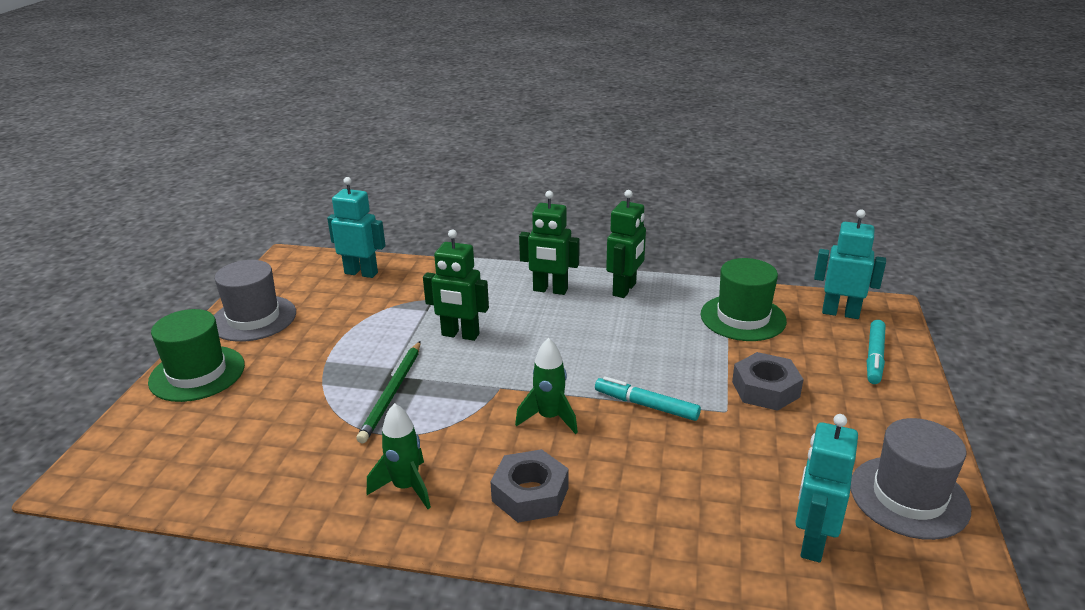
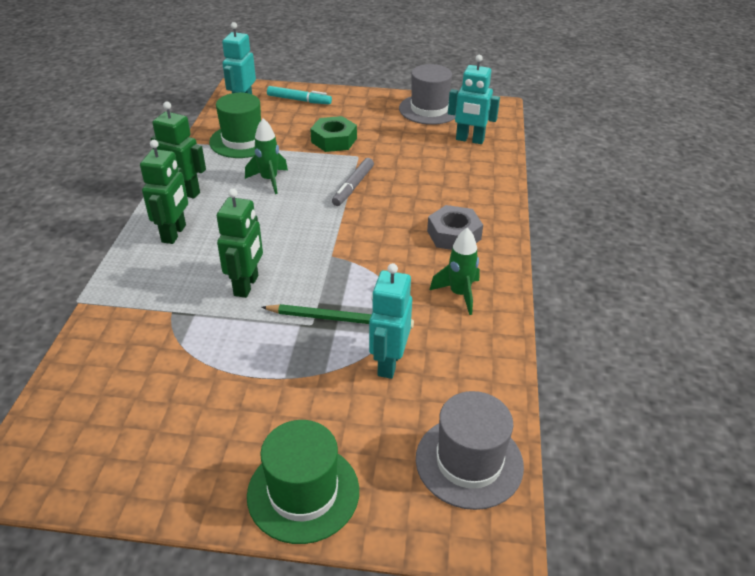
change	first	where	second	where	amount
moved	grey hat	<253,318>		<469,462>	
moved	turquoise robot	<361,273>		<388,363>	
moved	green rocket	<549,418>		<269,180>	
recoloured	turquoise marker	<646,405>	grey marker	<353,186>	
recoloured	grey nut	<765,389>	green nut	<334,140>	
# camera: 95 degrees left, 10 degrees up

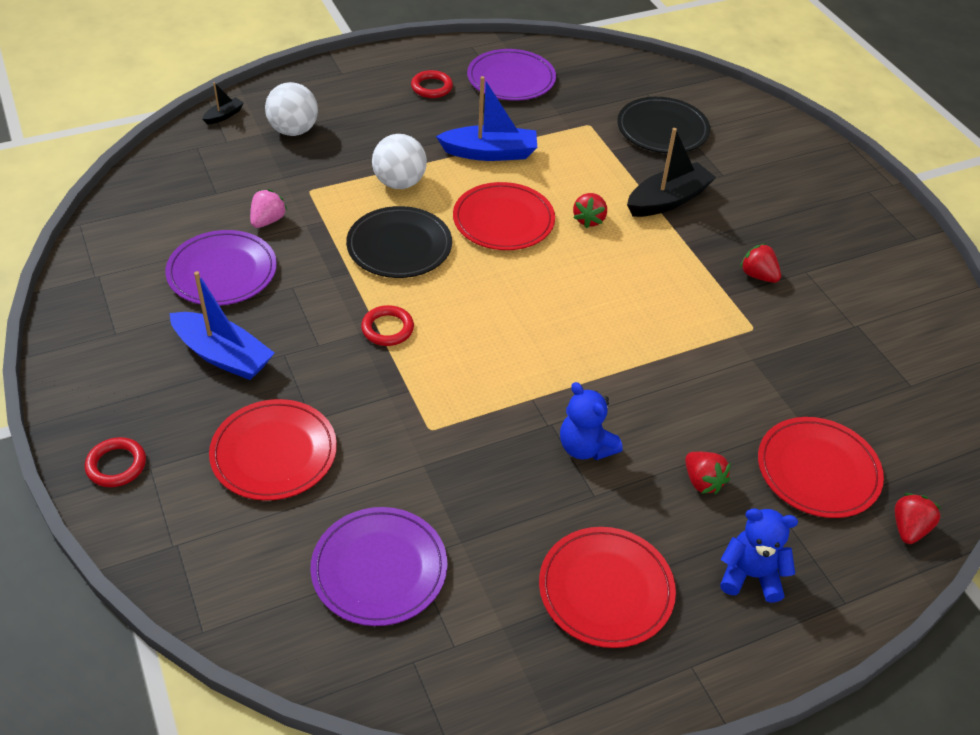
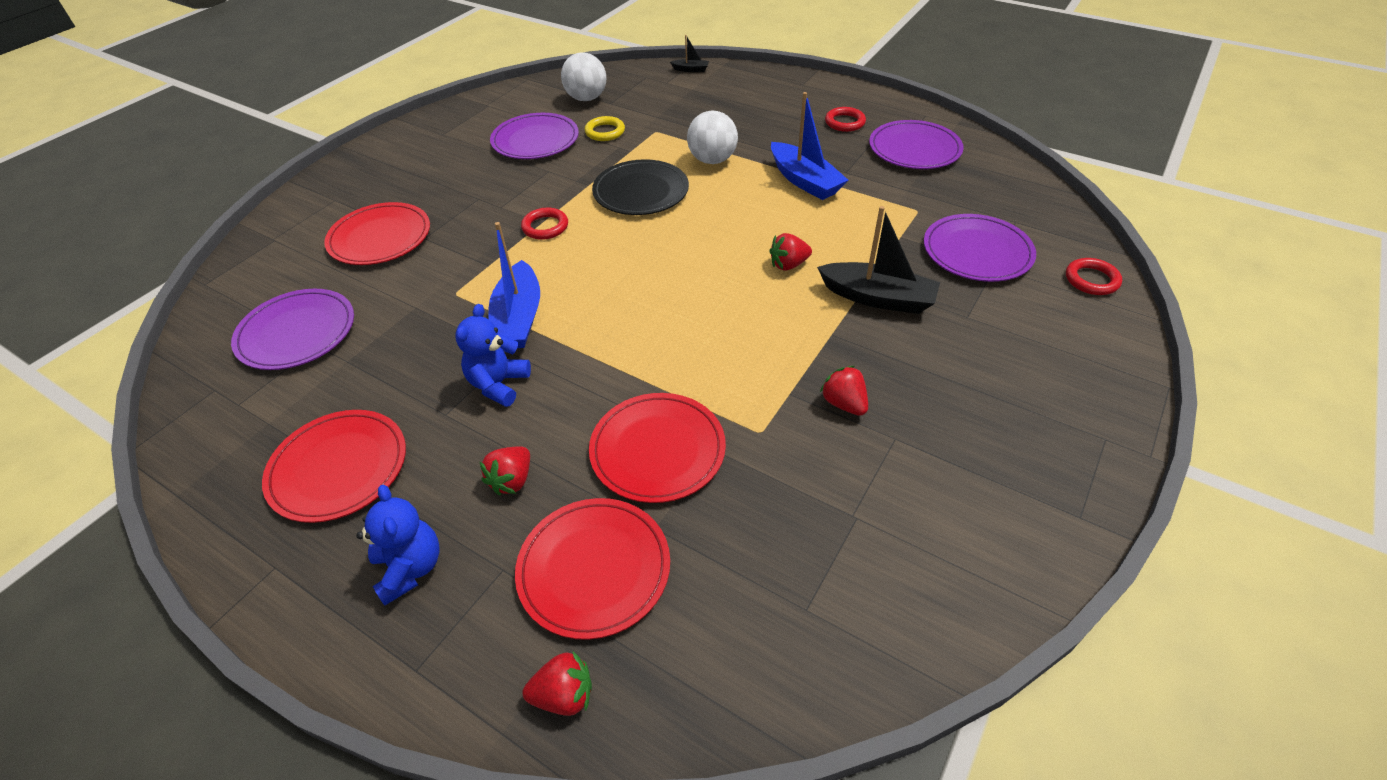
change	first	where	second	where	amount
moved	red ring	<116,465>		<1091,280>	
moved	blue boat	<223,355>		<519,318>	
moved	white ball	<293,130>		<586,98>	
moved	red plate	<503,220>		<657,450>	
replaced	pink strawberry	<268,221>	yellow ring	<605,132>	
recoloured	black plate	<662,129>	purple plate	<977,252>	
turned	red strawberry	<758,275>		<844,403>	45 degrees counterclockwise
# camera: 60 degrees right, 0 degrees up

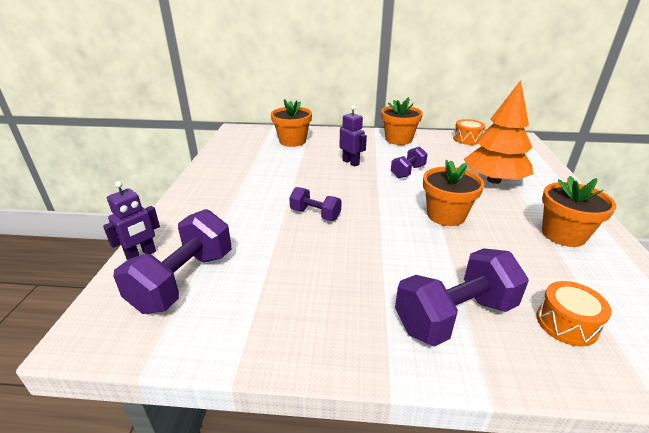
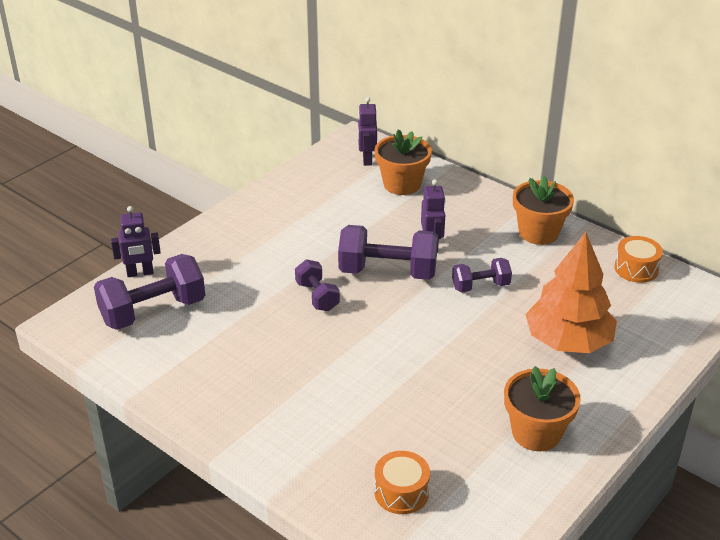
change	first	where	second	where	amount
removed	orange flower pot	<446,215>			
added			purple robot	<367,159>	
moved	purple dumbbell	<455,316>		<388,272>	
# camera: 35 degrees right, 5 degrees up

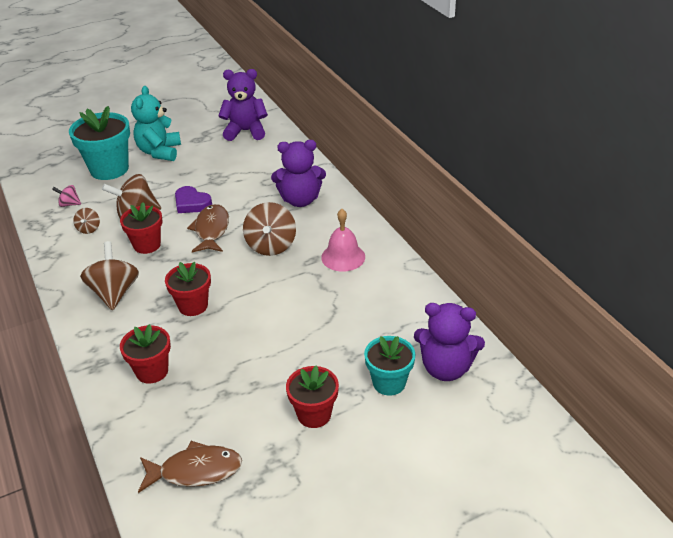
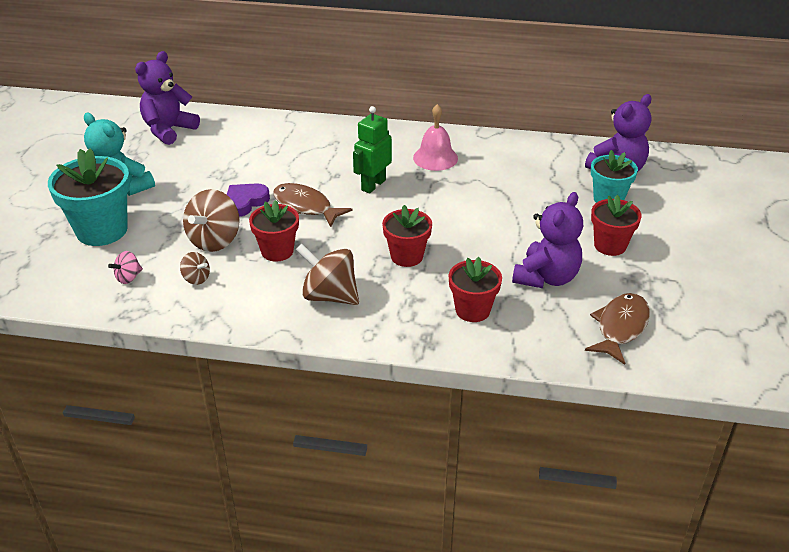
change	first	where	second	where	amount
moved	purple teddy bear	<300,200>		<546,277>	
replaced	brown spinning top	<271,246>	green robot	<373,185>	
turned	purple heart	<192,203>		<245,202>	150 degrees clockwise
# camera: 55 degrees left, 0 degrees up

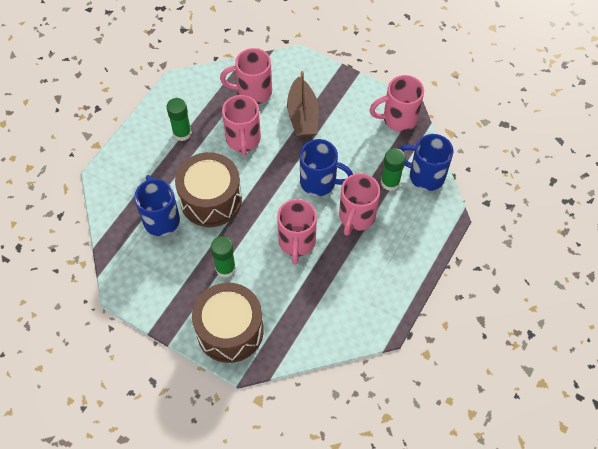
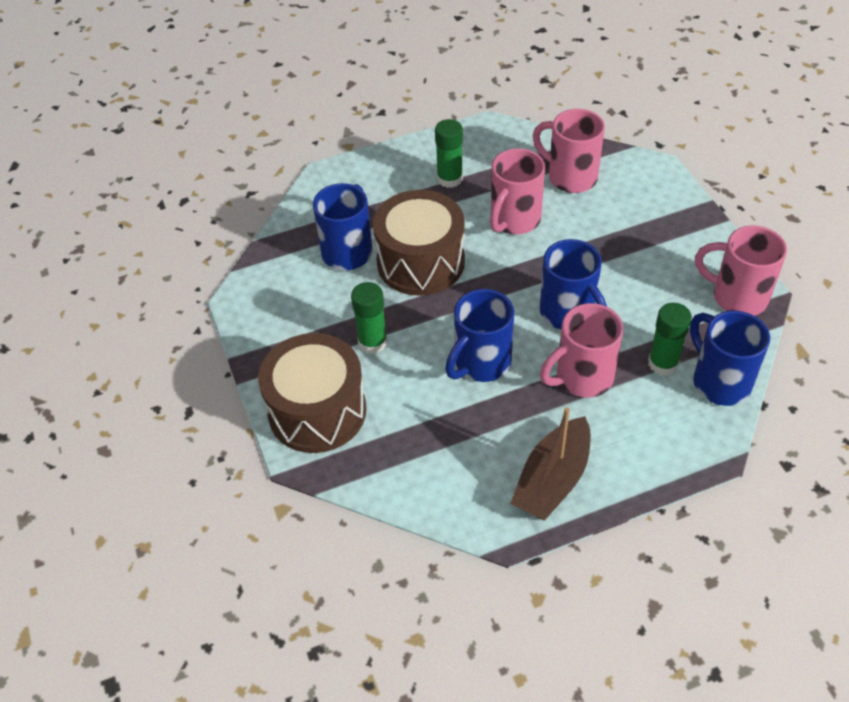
change	first	where	second	where	amount
moved	brown boat	<302,115>		<552,480>	
recoloured	pink mug	<296,243>	blue mug	<480,363>	
# camera: 40 degrees right, 10 degrees down

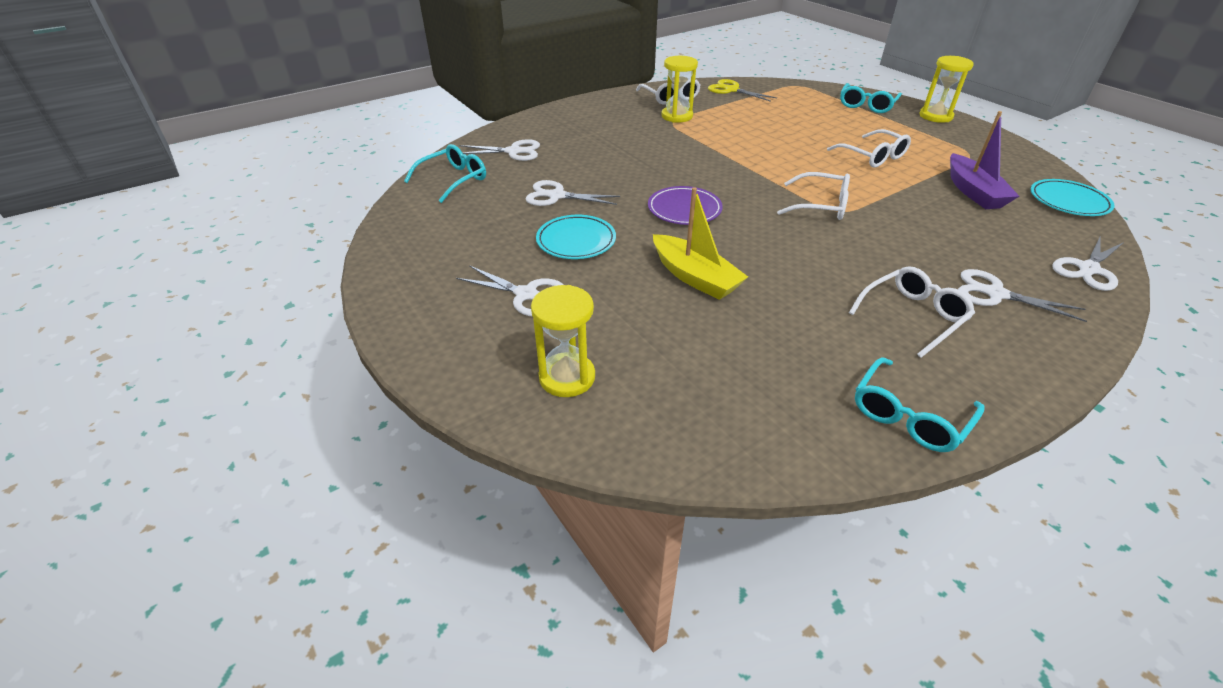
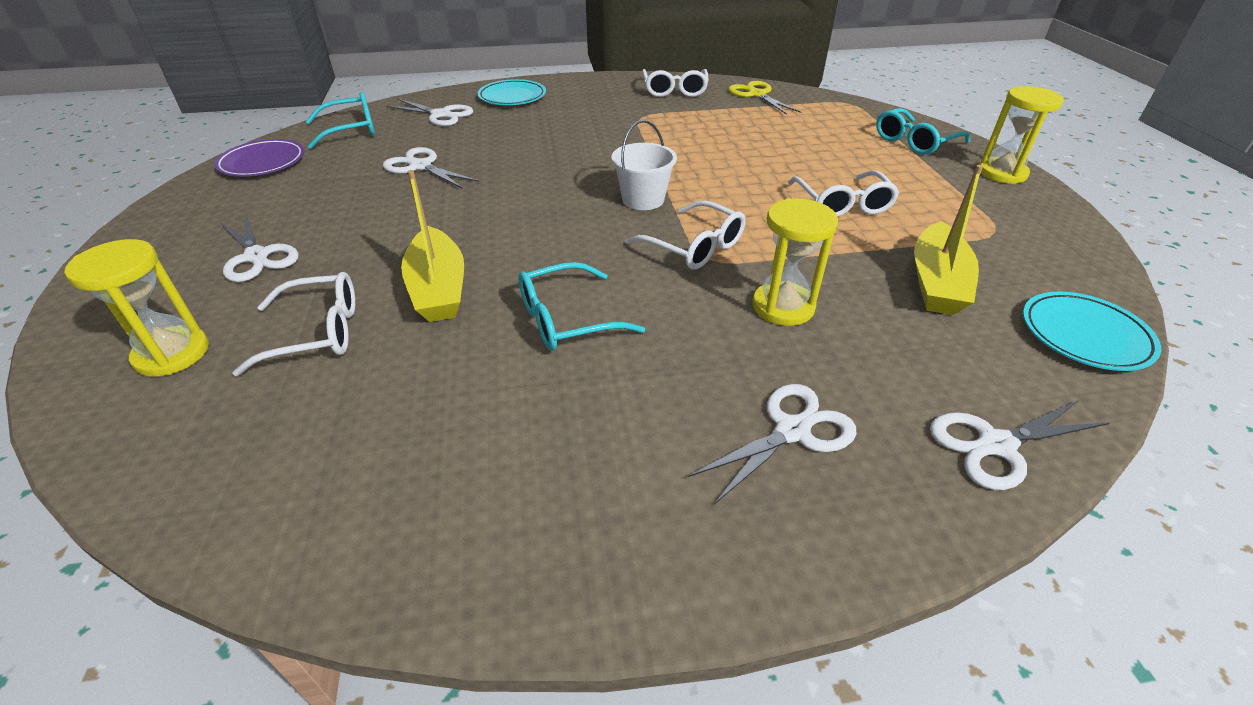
change	first	where	second	where	amount
added			white bucket	<643,199>	
moved	turquoise plate	<576,241>		<512,97>	
moved	purple plate	<684,209>		<262,162>	
moved	yellow hourglass	<677,116>		<783,307>	
moved	white glasses	<914,315>		<319,332>	
moved	turquoise glasses	<908,416>		<565,320>	
recoloured	purple boat	<973,192>	yellow boat	<936,282>	
turned	white scissors	<995,294>		<792,431>	90 degrees clockwise
# camera: 25 degrees right, 0 degrees up

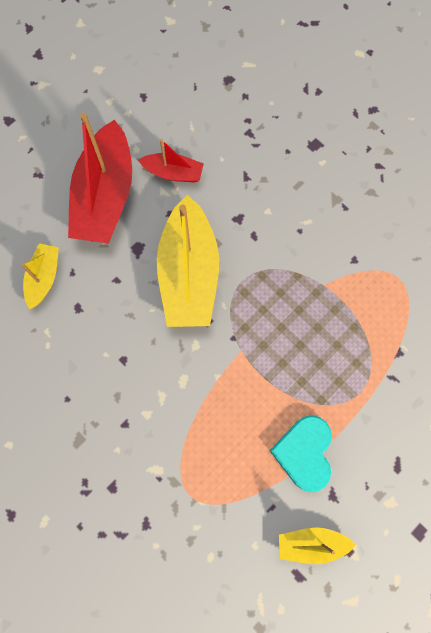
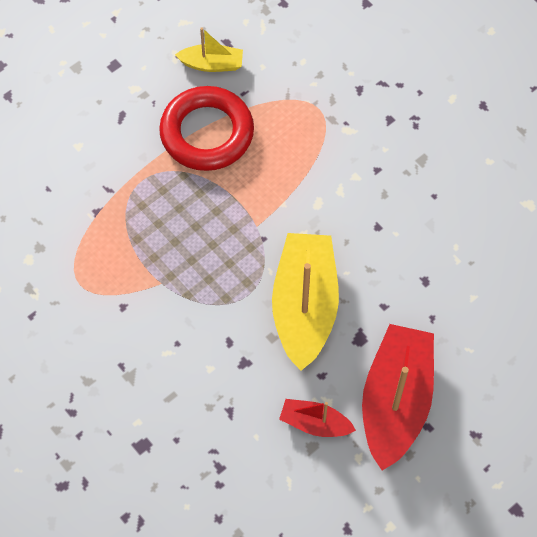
change	first	where	second	where	amount
removed	yellow boat	<44,278>			
replaced	turquoise heart	<304,452>	red ring	<207,133>	
# camera: 175 degrees left, 10 degrees down

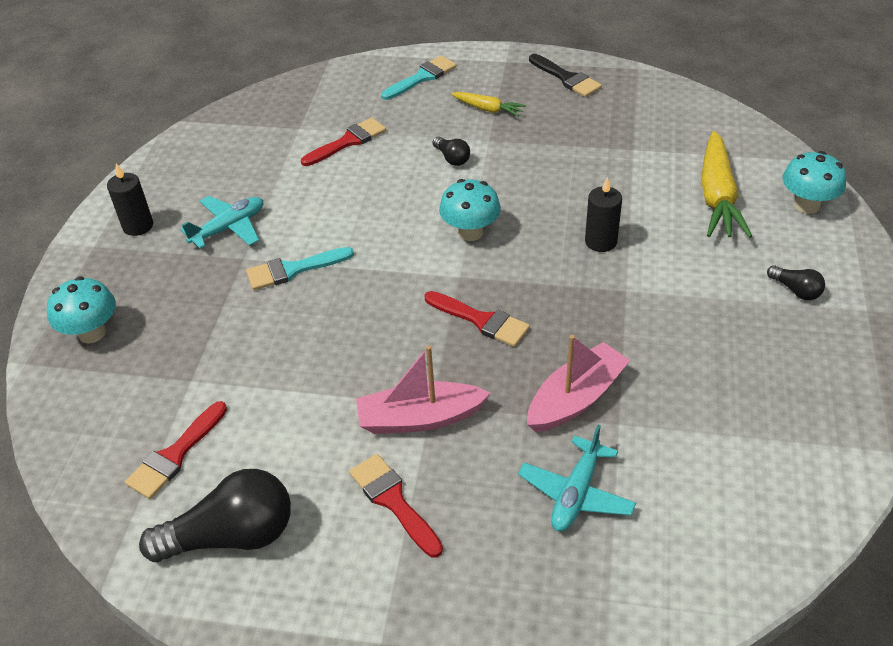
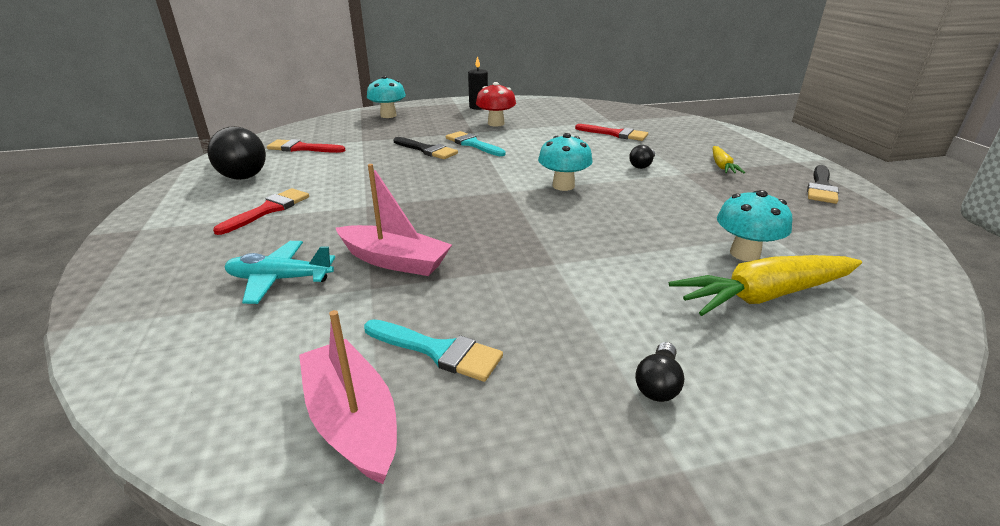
change	first	where	second	where	amount
removed	red brush	<481,320>			
removed	black candle	<601,241>			
added			black brush	<427,150>	
moved	pink boat	<419,418>		<352,420>	
moved	turquoise brush	<422,77>		<438,351>	
moved	turquoise mushroom	<807,205>		<744,254>	
replaced	turquoise plane	<229,228>	red mushroom	<496,123>	
# camera: 65 degrees right, 15 degrees down

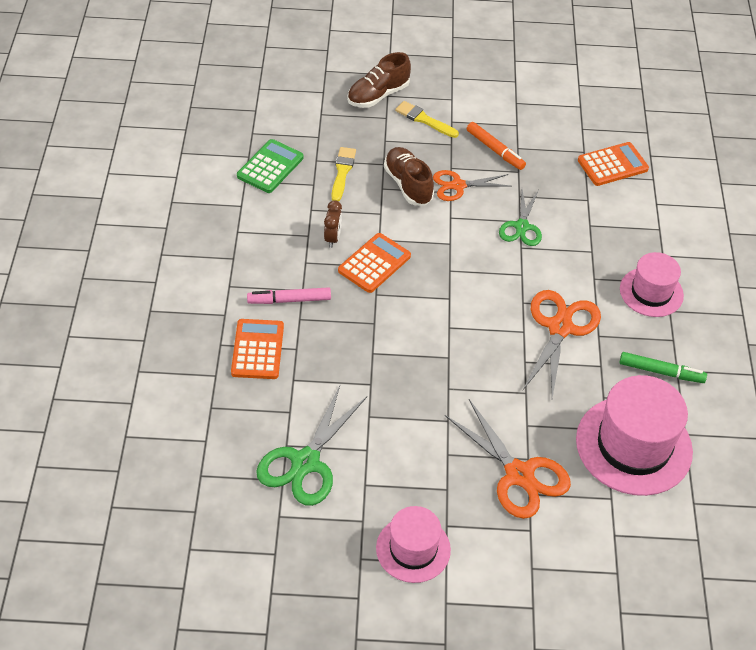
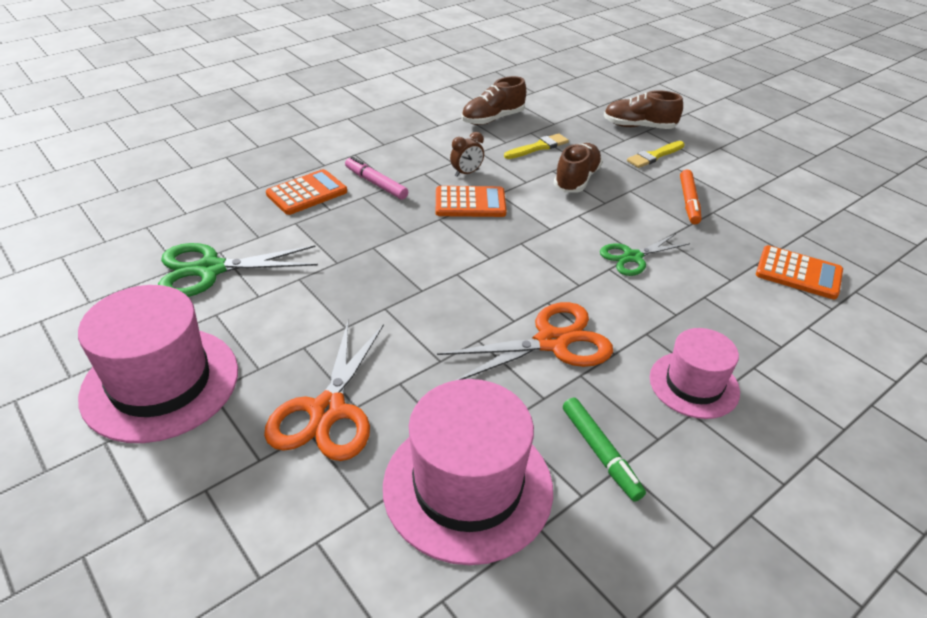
change	first	where	second	where	amount
removed	orange scissors	<458,186>			
replaced	green calculator	<270,167>	brown shoe	<493,119>	
turned	yellow brush	<424,120>		<654,156>	120 degrees counterclockwise
resized	pink hat	<413,549>		<160,383>	x1.66
# camera: 50 degrees right, 10 degrees down

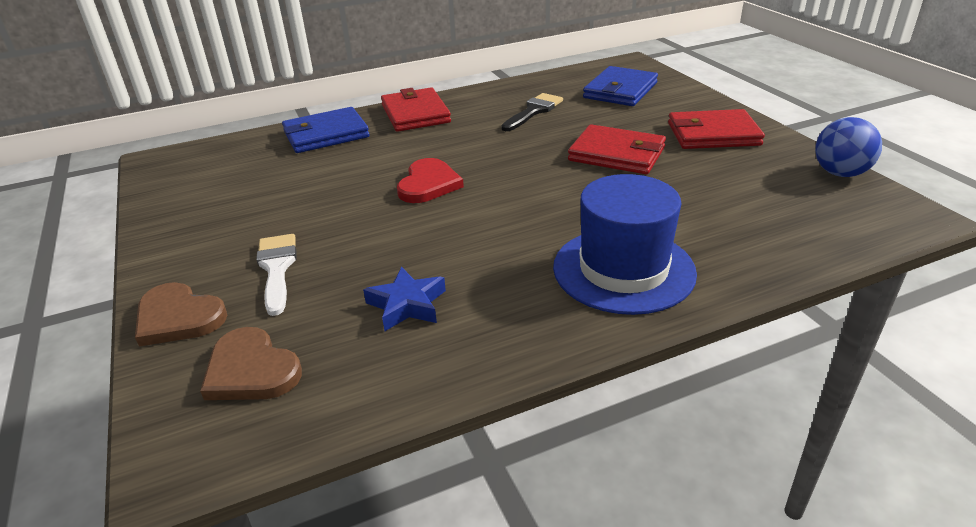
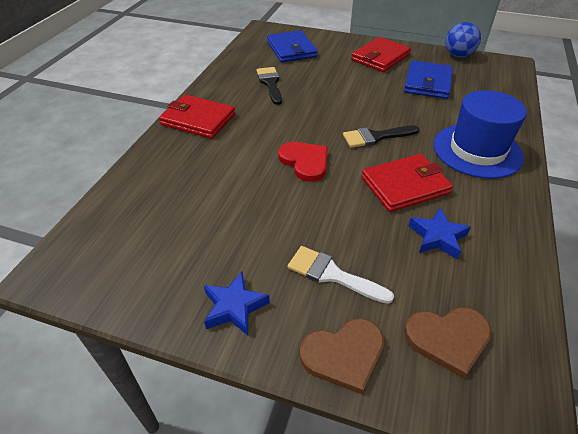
change	first	where	second	where	amount
added			blue star	<234,307>	
added			black brush	<376,137>	
moved	blue wallet	<326,134>		<427,83>	
moved	red wallet	<617,154>		<405,185>	
# camera: 50 degrees left, 10 degrees up

